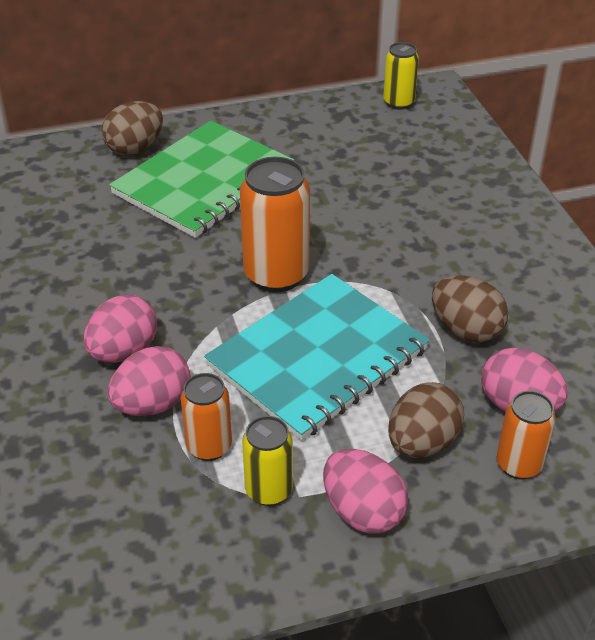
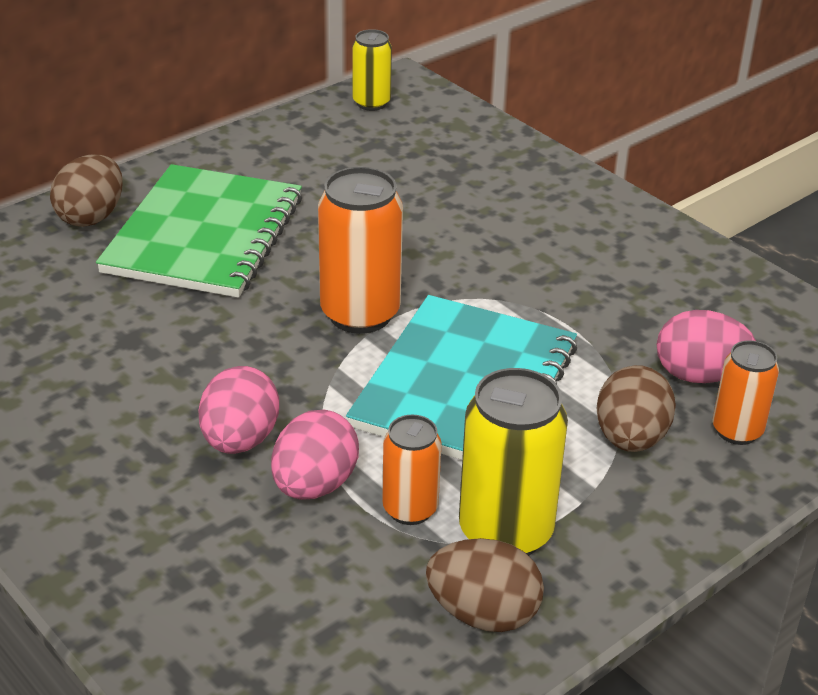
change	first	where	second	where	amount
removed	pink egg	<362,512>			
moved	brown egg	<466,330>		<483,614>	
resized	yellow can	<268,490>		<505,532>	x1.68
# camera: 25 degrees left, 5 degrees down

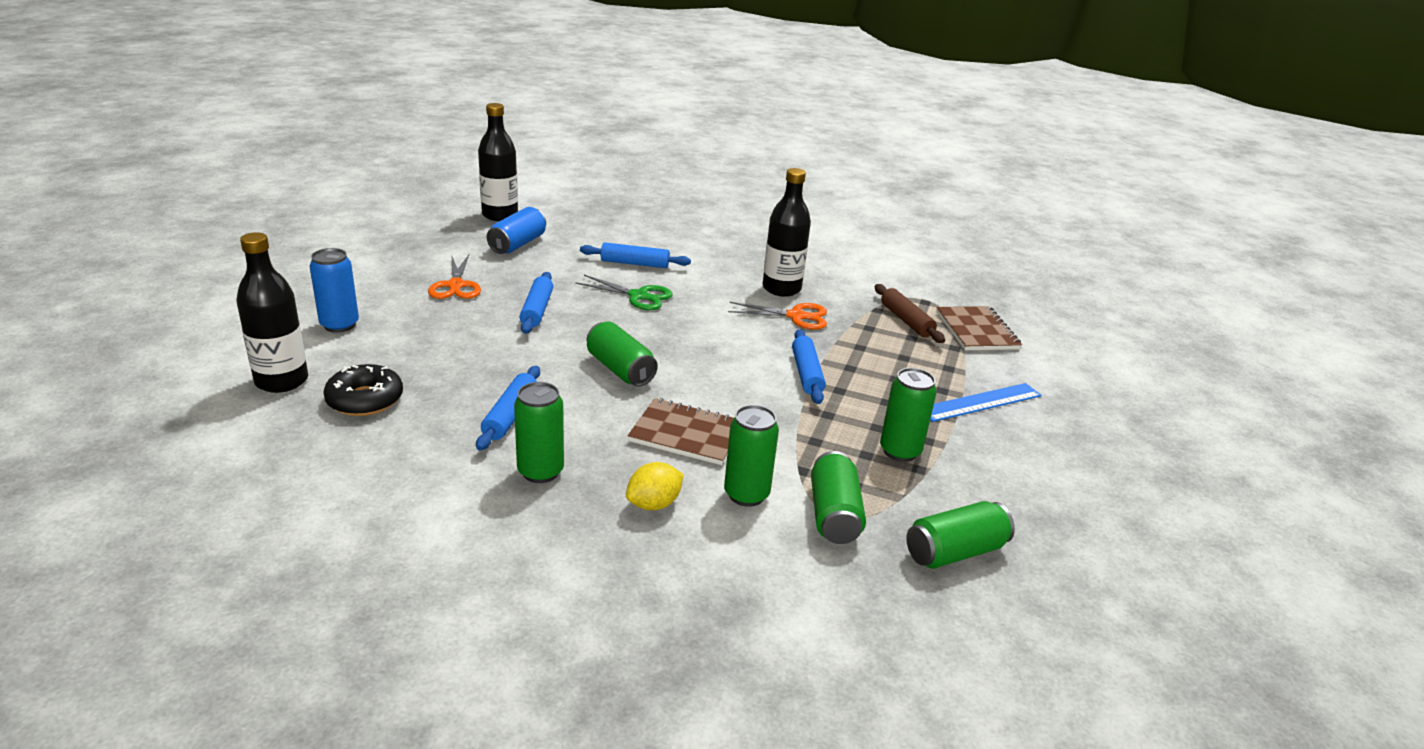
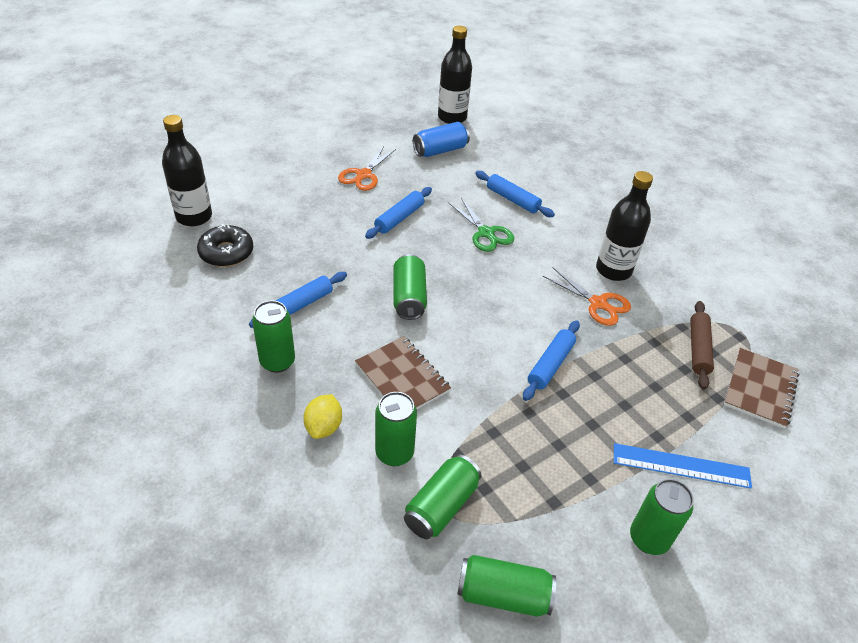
change	first	where	second	where	amount
removed	blue can	<339,325>			
moved	green can	<900,451>		<648,539>	
turned	yellow lemon	<654,504>		<324,427>	75 degrees counterclockwise
# camera: 35 degrees right, 15 degrees up

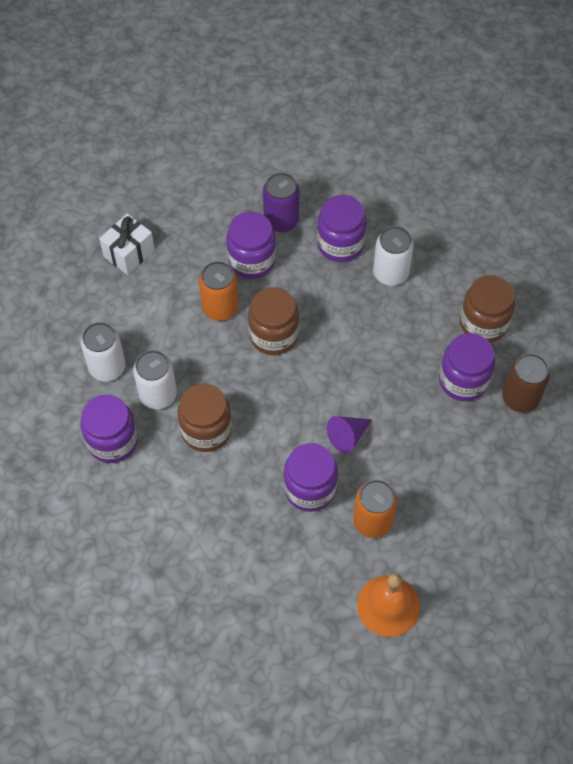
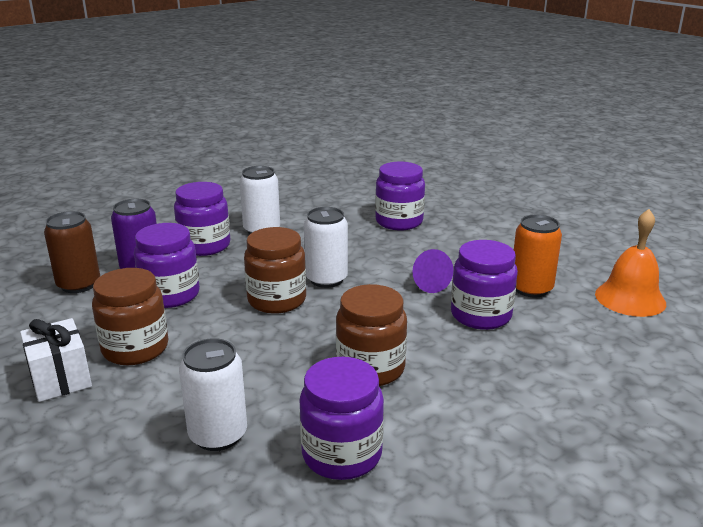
change	first	where	second	where	amount
removed	orange can	<220,308>			
moved	white can	<158,395>		<326,279>	
moved	brown jar	<483,323>		<135,349>	
moved	brown can	<520,398>		<79,284>	
# camera: 70 degrees left, 35 degrees down

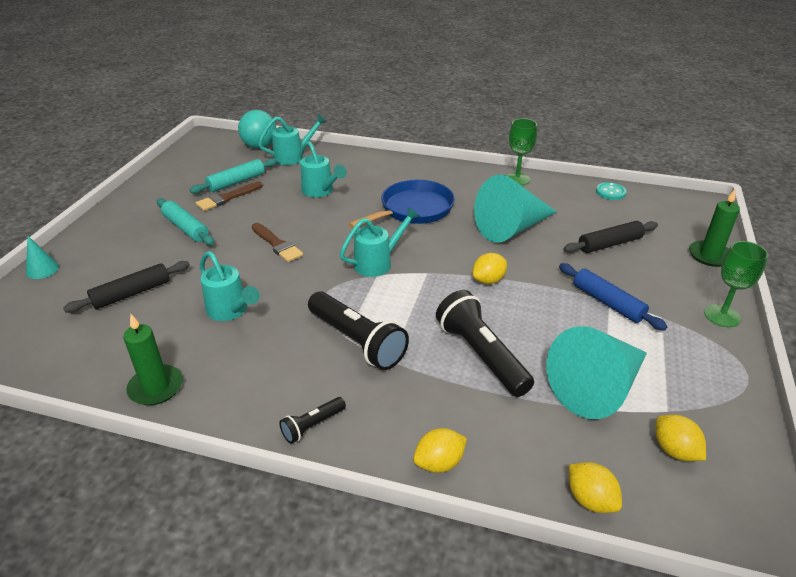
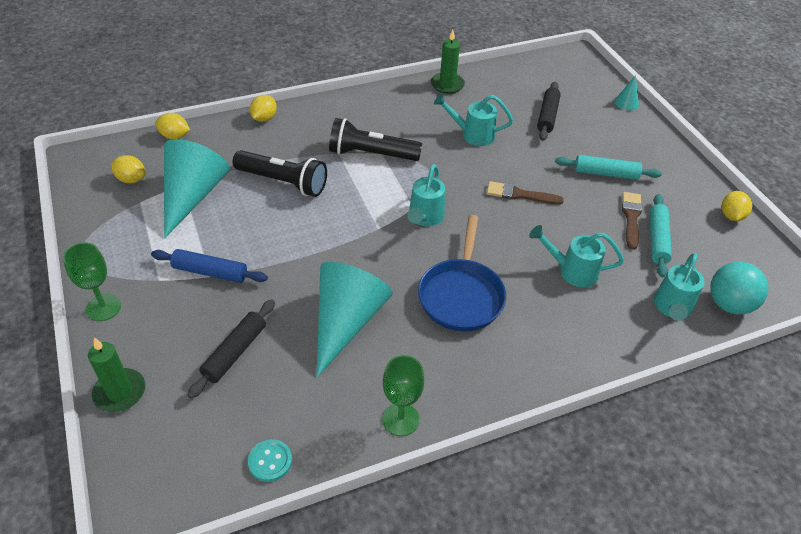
change	first	where	second	where	amount
removed	black flashlight	<312,426>			
moved	yellow lemon	<488,280>		<731,216>	
# camera: 140 degrees right, 10 degrees up

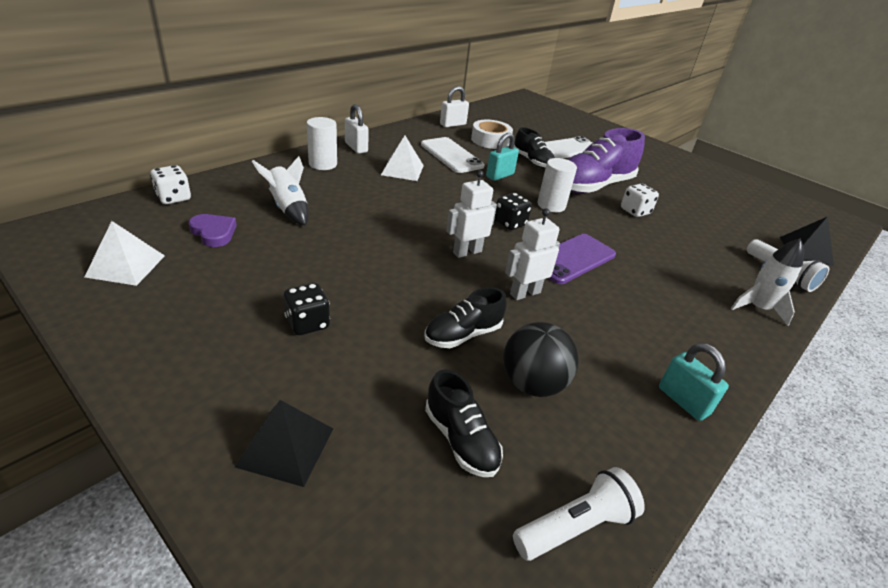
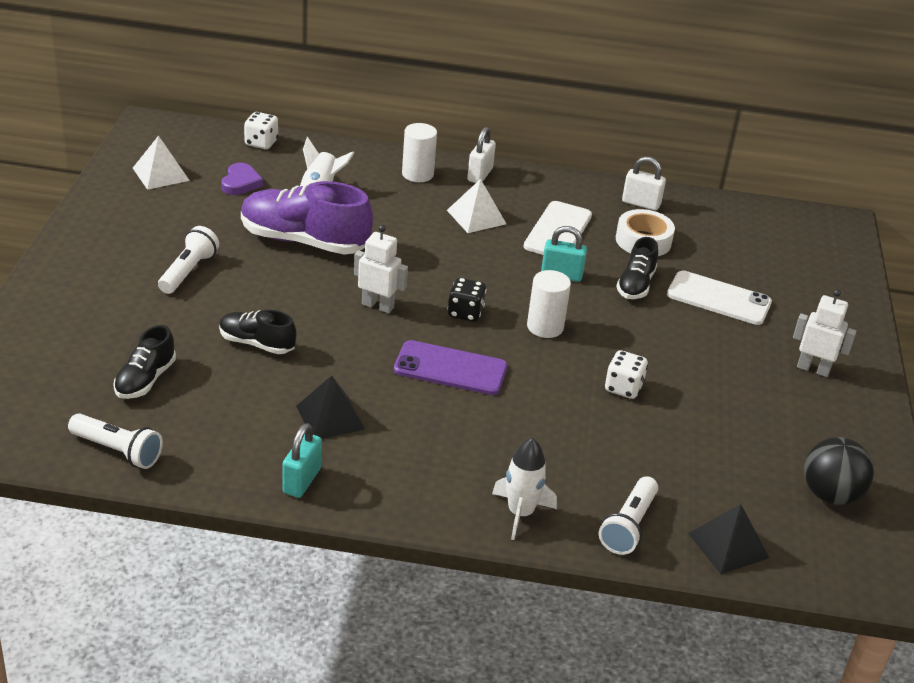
change	first	where	second	where	amount
moved	black pyramid	<285,447>		<330,417>	
moved	black ball	<532,384>		<830,494>	
moved	white robot	<525,293>		<813,369>	
moved	purple shoe	<593,186>		<304,241>	
replaced	black dice	<307,323>	white flashlight	<188,271>	
# camera: 55 degrees right, 0 degrees up

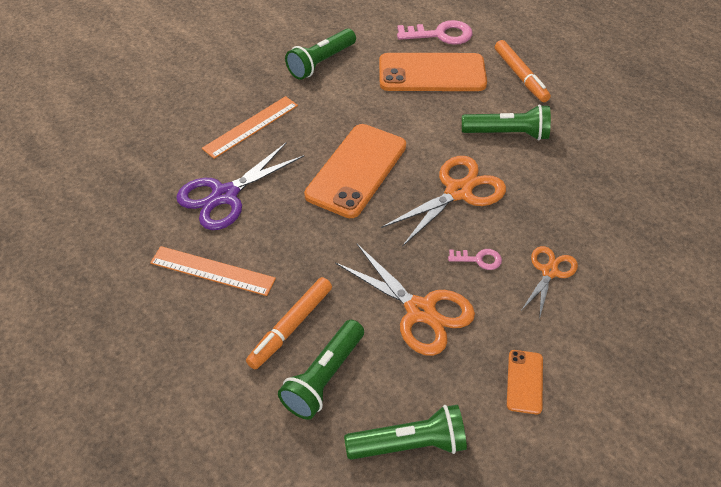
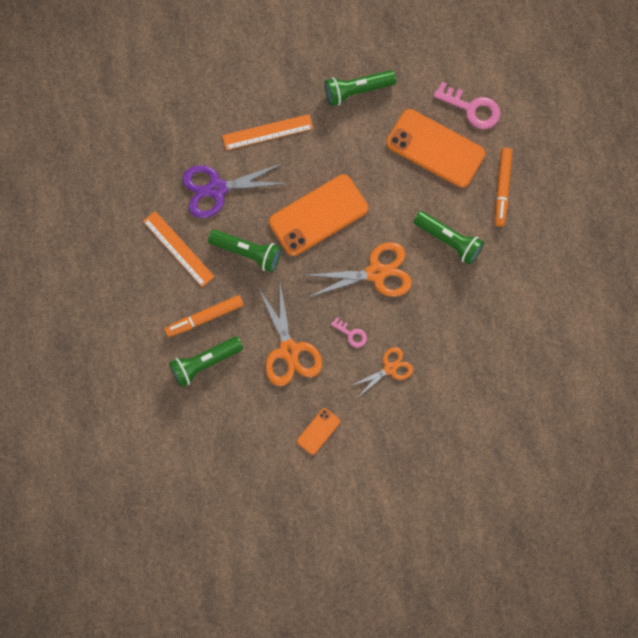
change	first	where	second	where	amount
moved	green flashlight	<410,444>		<247,252>	
# camera: 30 degrees right, 25 degrees up

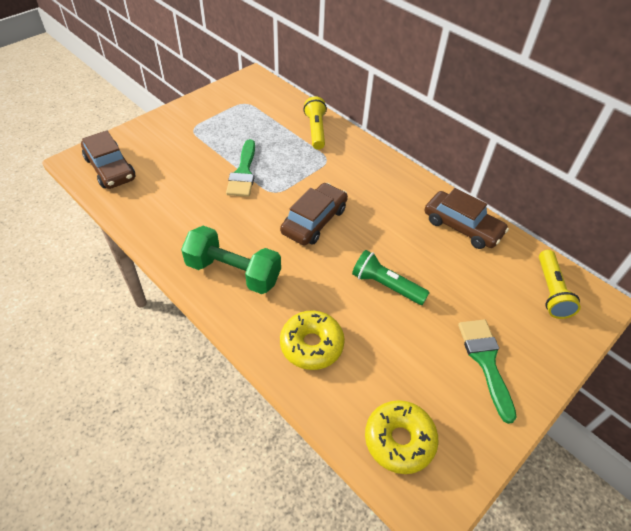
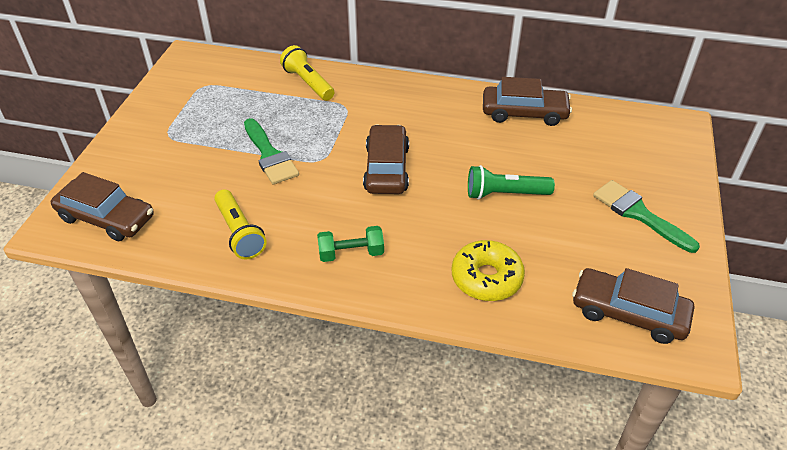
change	first	where	second	where	amount
moved	yellow flashlight	<551,291>		<239,233>	
replaced	yellow donut	<399,440>	brown car	<628,313>	
resized	green dumbbell	<233,272>		<351,253>	x0.58
# camera: 30 degrees left, 5 degrees down

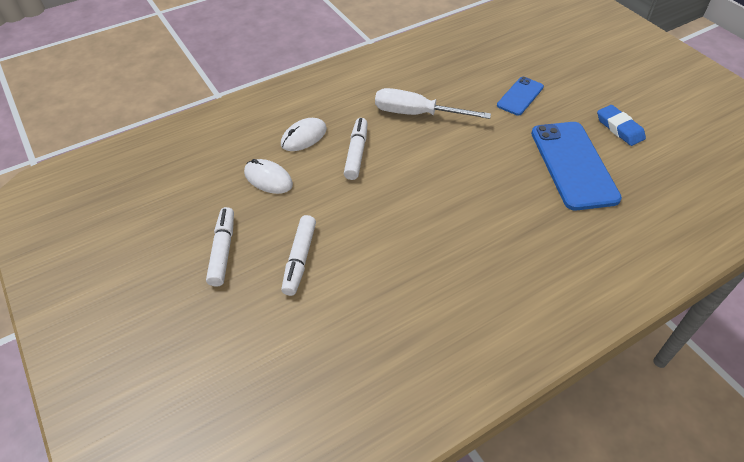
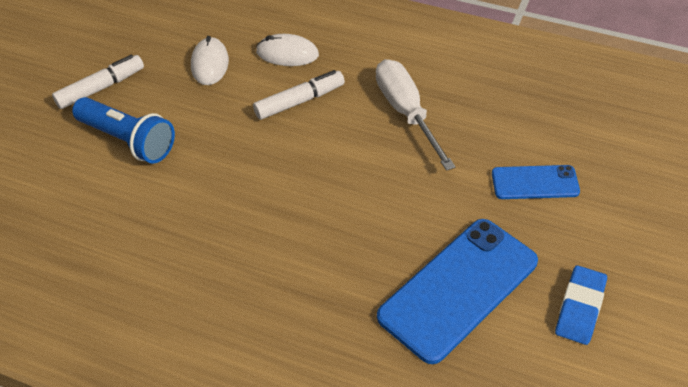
change	first	where	second	where	amount
replaced	white marker	<299,259>	blue flashlight	<128,140>	
# camera: 55 degrees right, 0 degrees up

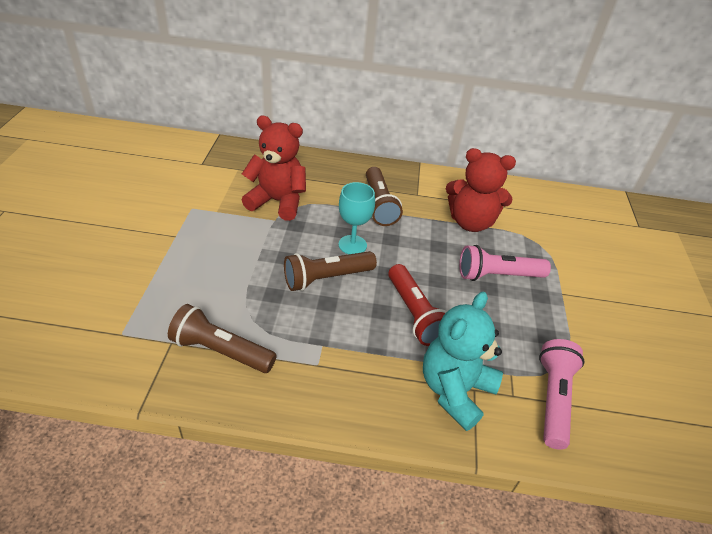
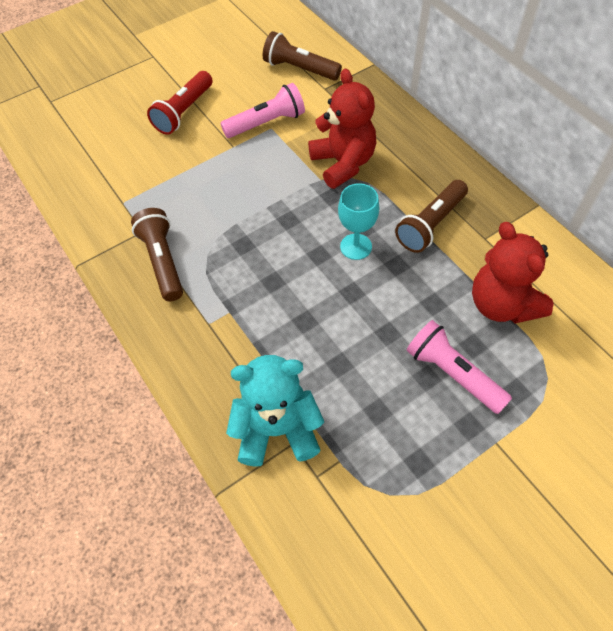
change	first	where	second	where	amount
moved	brown flashlight	<326,278>		<299,69>	
moved	red flashlight	<414,314>		<183,112>	
moved	pink flashlight	<553,399>		<267,123>	
# camera: 55 degrees right, 15 degrees up

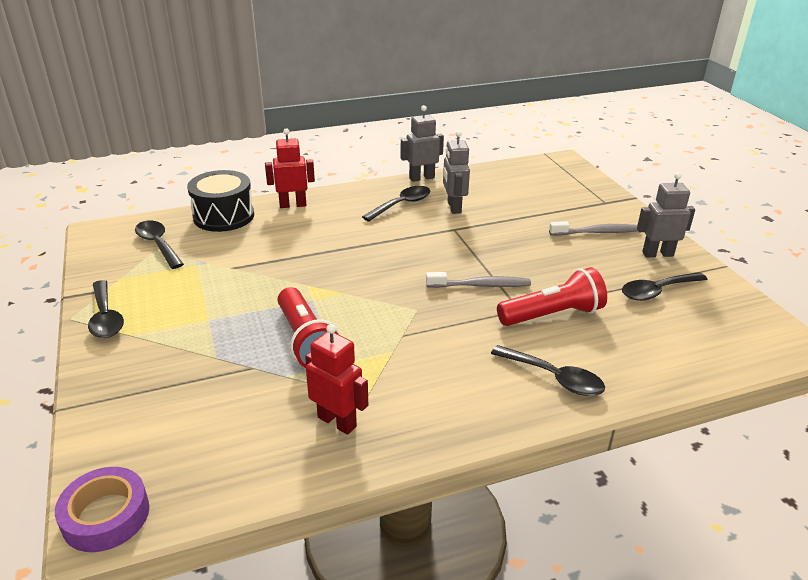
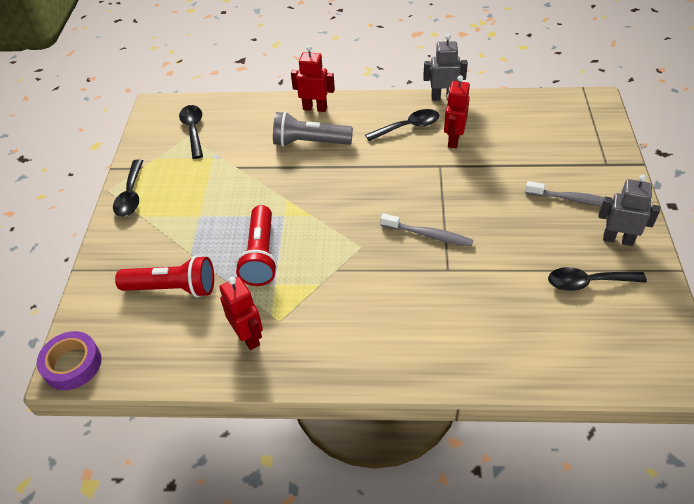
change	first	where	second	where	amount
removed	black drum	<224,216>			
removed	black spoon	<554,378>			
added			grey flashlight	<310,142>	
moved	red flashlight	<552,315>		<173,288>	
recoloured	grey robot	<454,207>	red robot	<453,139>	
# camera: 25 degrees right, 15 degrees up

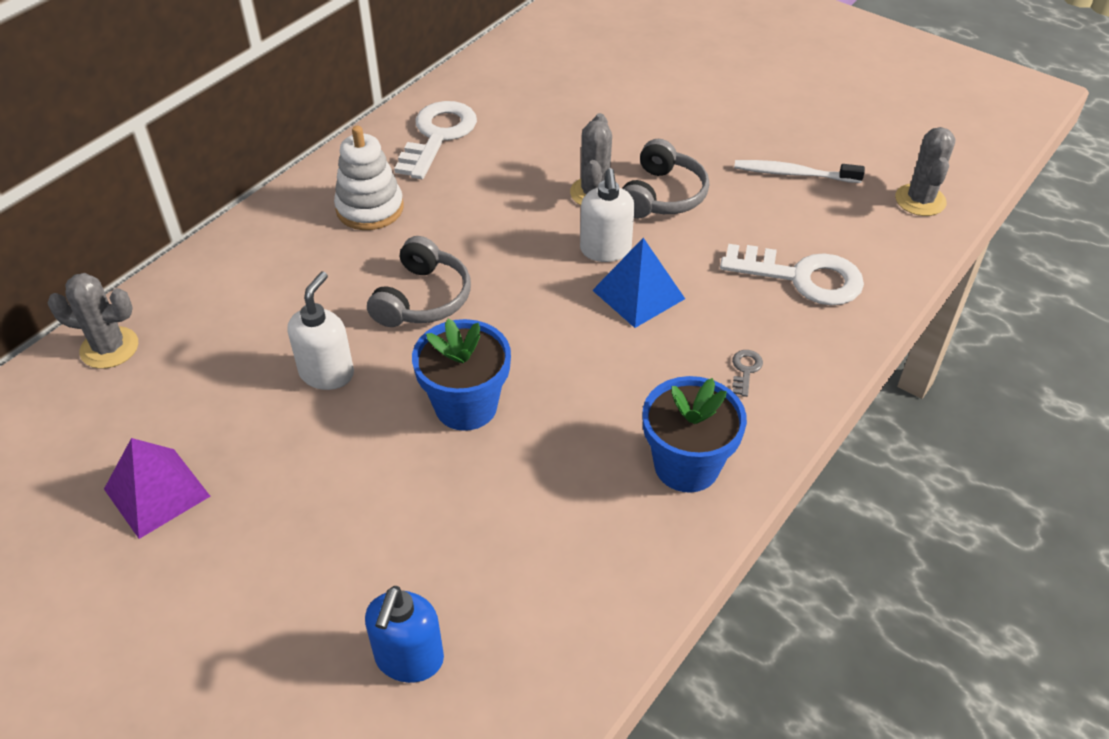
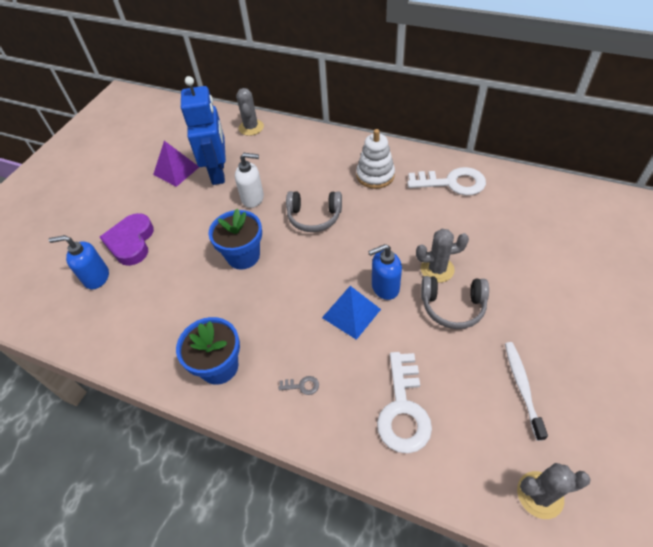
change	first	where	second	where	amount
added			purple heart	<131,242>	
added			blue robot	<218,172>	
recoloured	white soap dispenser	<605,250>	blue soap dispenser	<385,287>	
# camera: 80 degrees right, 5 degrees up

